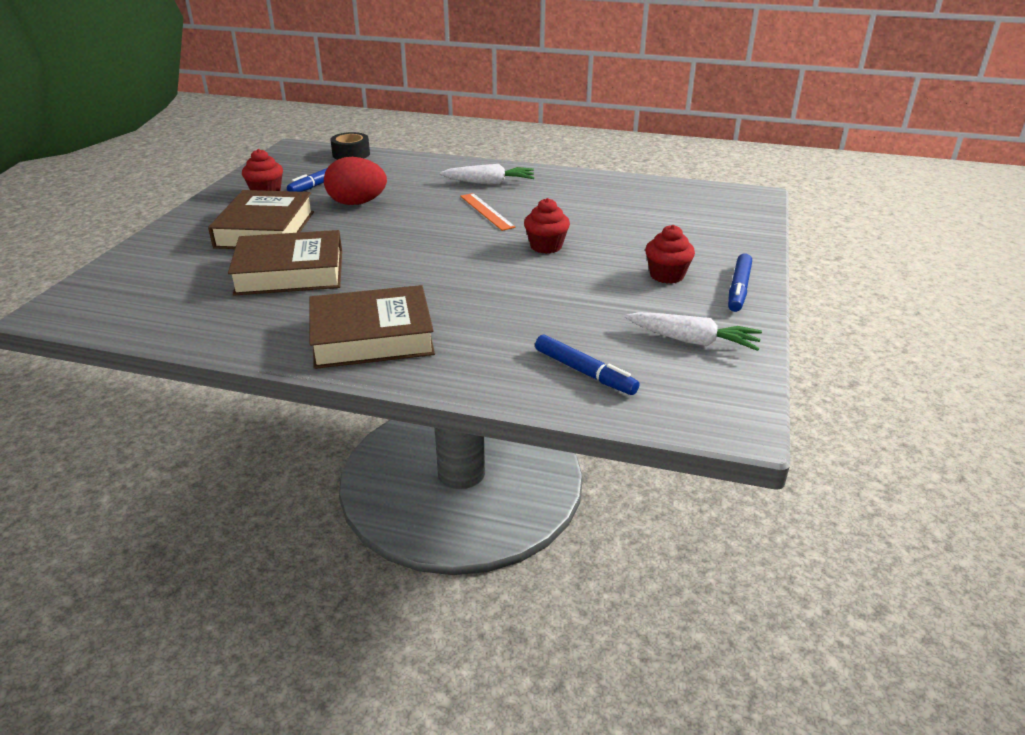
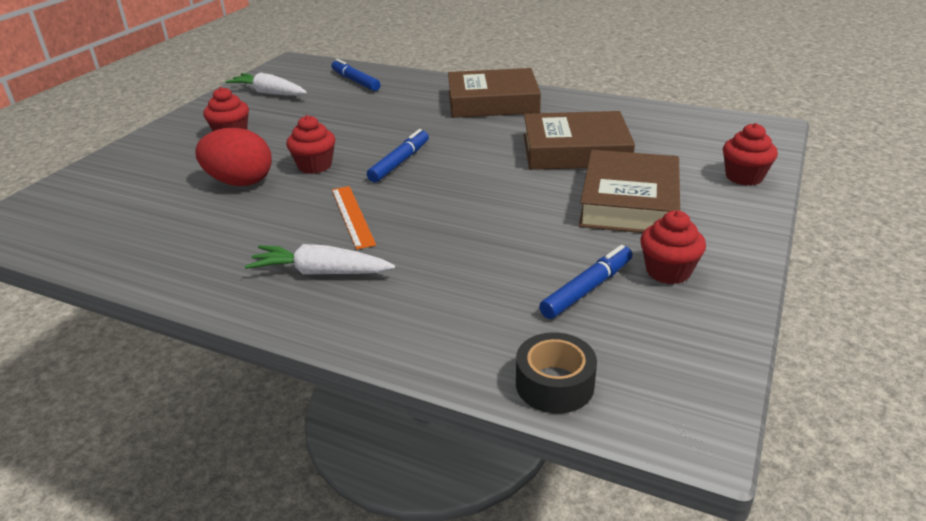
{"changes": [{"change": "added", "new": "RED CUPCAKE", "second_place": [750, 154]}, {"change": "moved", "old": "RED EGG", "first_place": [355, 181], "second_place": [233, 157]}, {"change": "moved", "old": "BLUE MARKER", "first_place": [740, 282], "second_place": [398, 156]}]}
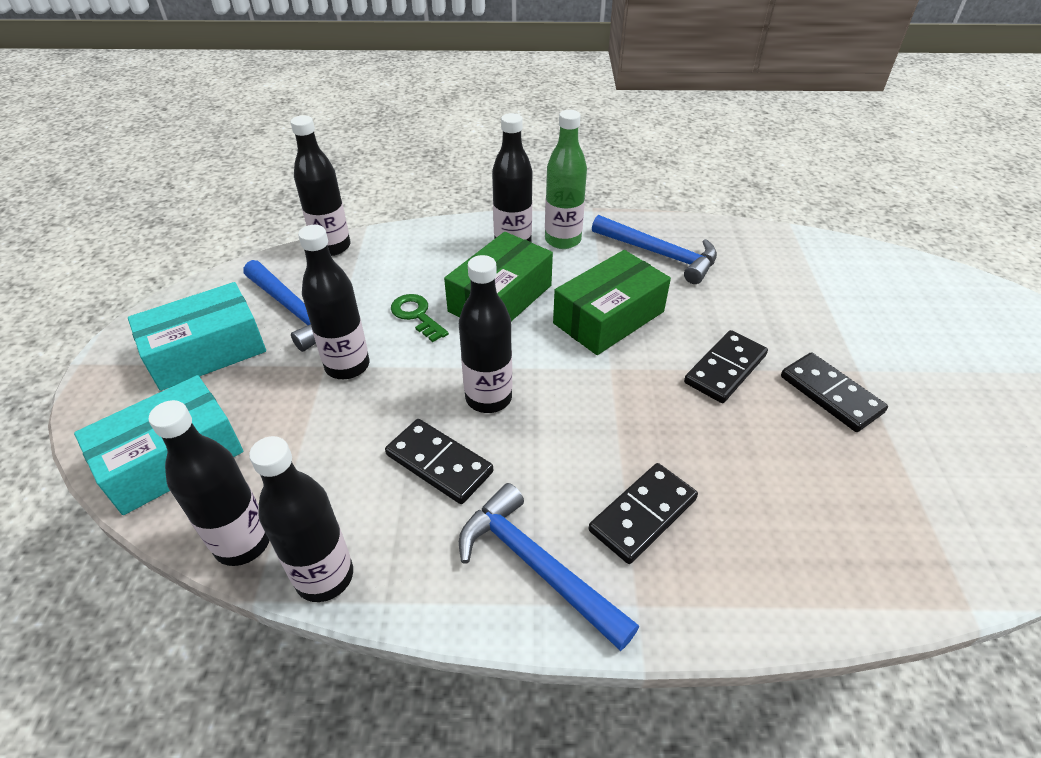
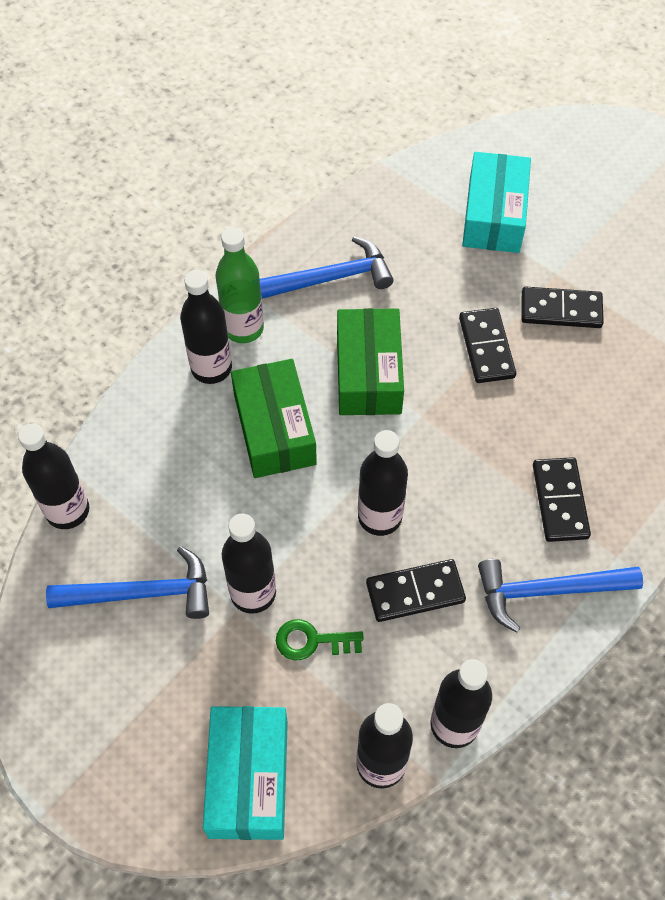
{"changes": [{"change": "moved", "old": "TURQUOISE PACKAGE", "first_place": [197, 336], "second_place": [496, 202]}, {"change": "moved", "old": "LEAF-GREEN LATCHKEY", "first_place": [420, 318], "second_place": [320, 639]}]}
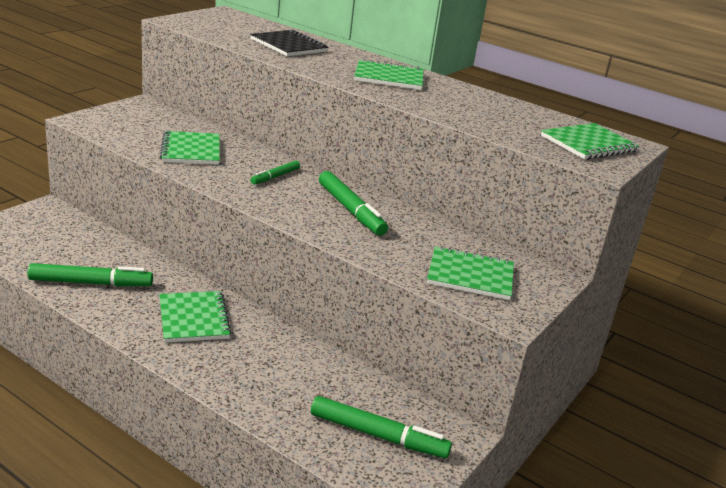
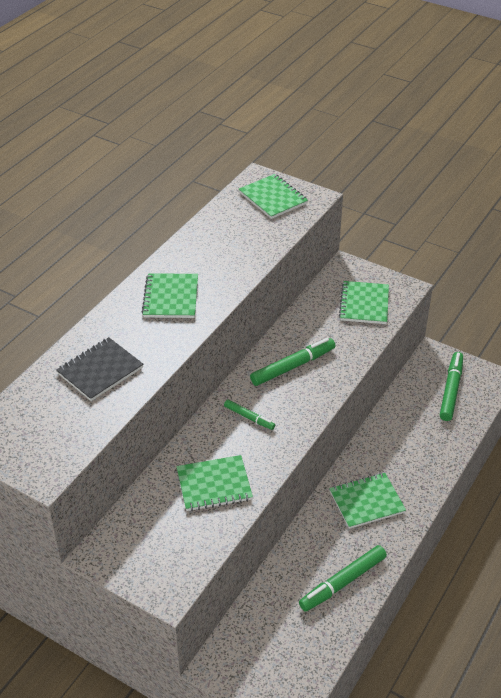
{"changes": [{"change": "turned", "old": "LEAF-GREEN MARKER", "first_place": [90, 274], "second_place": [343, 578], "degrees": -120}]}
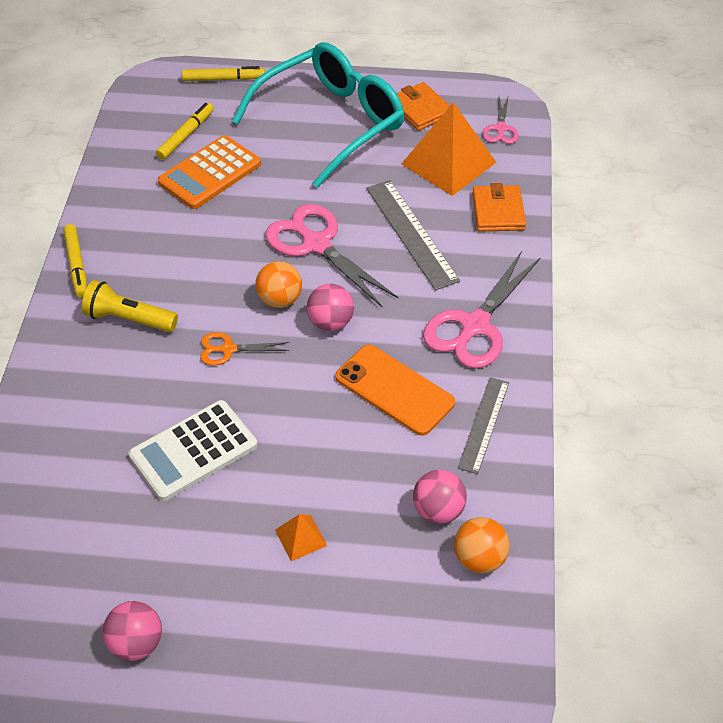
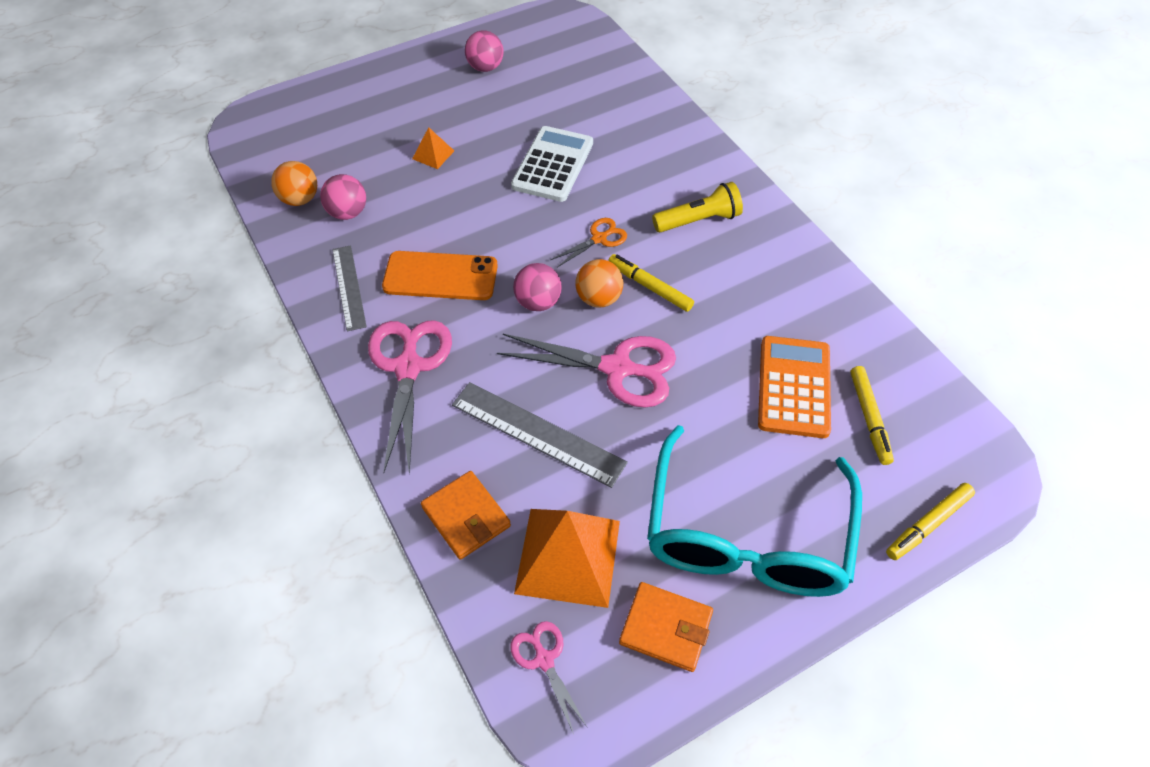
{"changes": [{"change": "moved", "old": "BRIGHT YELLOW MARKER", "first_place": [75, 261], "second_place": [651, 283]}]}
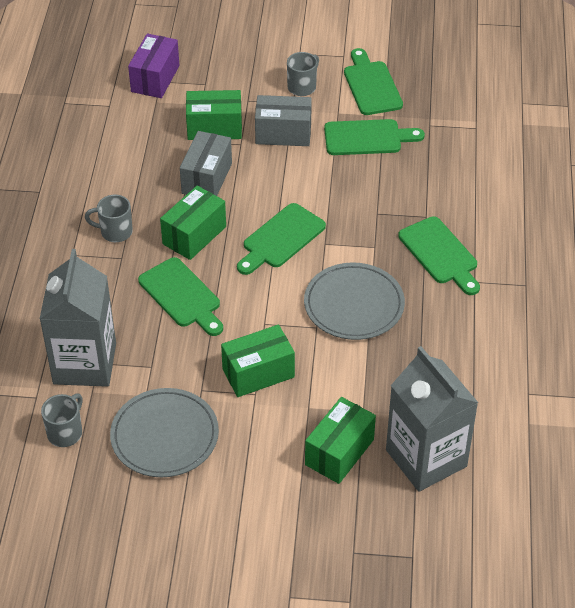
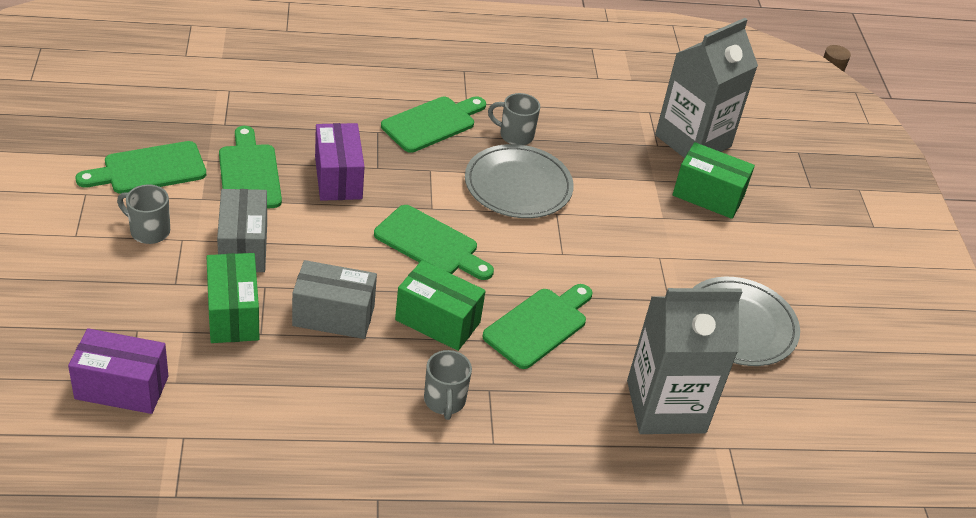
{"changes": [{"change": "removed", "old": "LEAF-GREEN PACKAGE", "first_place": [258, 361]}, {"change": "added", "new": "PURPLE PACKAGE", "second_place": [340, 162]}, {"change": "moved", "old": "GREY COFFEE MUG", "first_place": [62, 420], "second_place": [514, 119]}]}
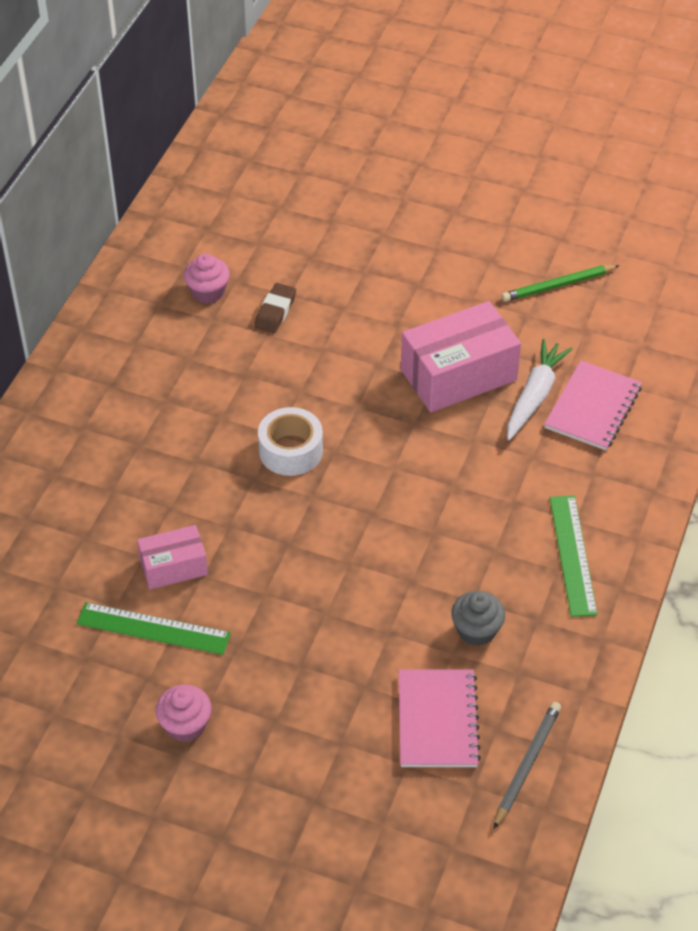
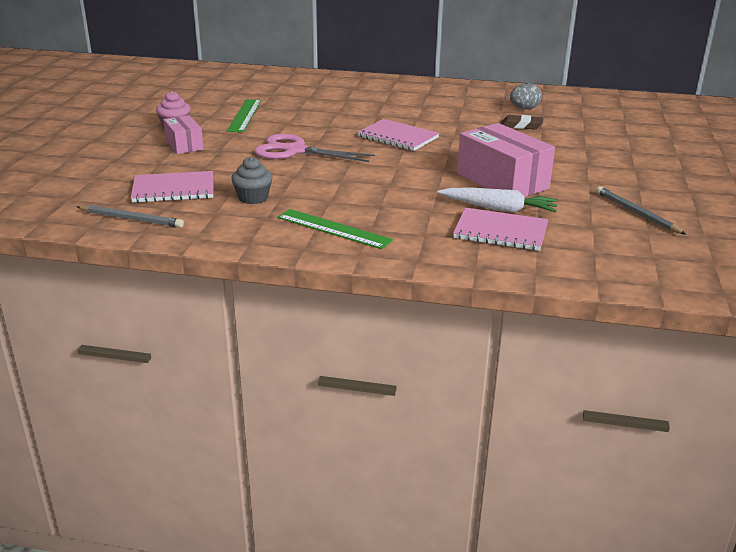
{"changes": [{"change": "added", "new": "PINK SCISSORS", "second_place": [314, 148]}, {"change": "moved", "old": "PINK PACKAGE", "first_place": [172, 557], "second_place": [183, 134]}, {"change": "replaced", "old": "PINK CUPCAKE", "new": "GREY EGG", "first_place": [206, 278], "second_place": [526, 96]}, {"change": "replaced", "old": "PURE WHITE ROLL OF TAPE", "new": "PINK EXERCISE BOOK", "first_place": [290, 441], "second_place": [398, 135]}, {"change": "recoloured", "old": "LEAF-GREEN WOODEN PENCIL", "new": "GREY WOODEN PENCIL", "first_place": [561, 283], "second_place": [641, 210]}, {"change": "turned", "old": "LEAF-GREEN RULER", "first_place": [573, 556], "second_place": [335, 229], "degrees": 45}]}
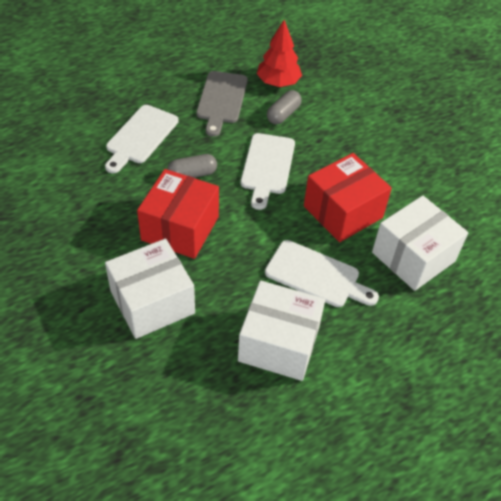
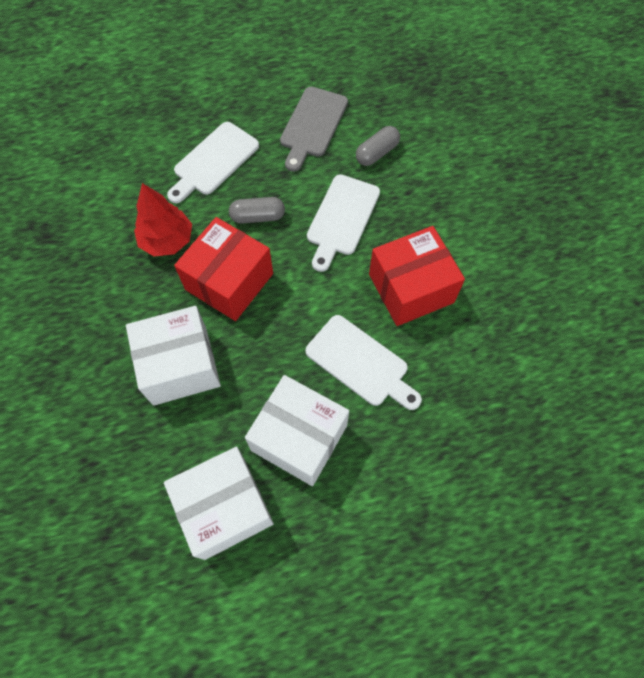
{"changes": [{"change": "moved", "old": "RED FIR TREE", "first_place": [279, 53], "second_place": [163, 220]}, {"change": "moved", "old": "PURE WHITE PACKAGE", "first_place": [420, 243], "second_place": [219, 503]}]}
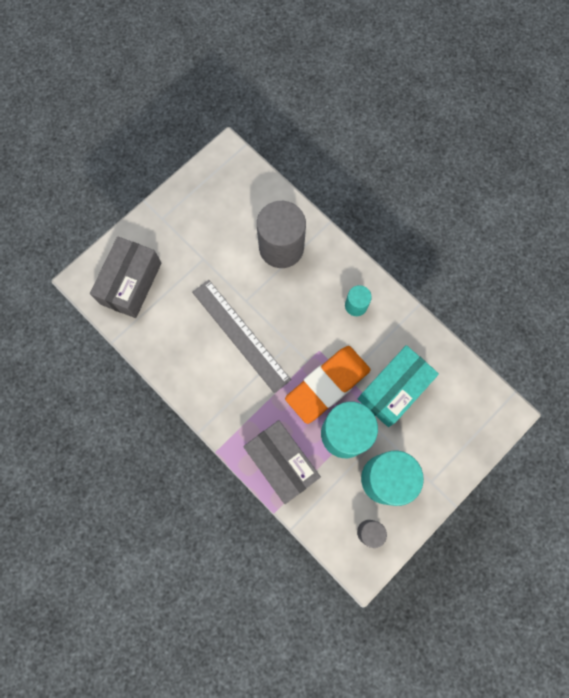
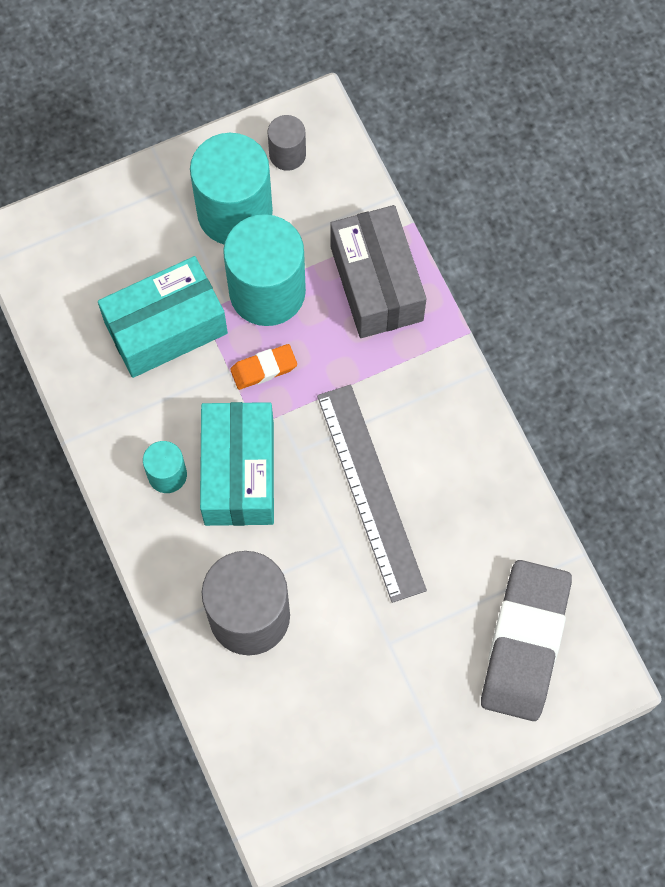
{"changes": [{"change": "added", "new": "TURQUOISE PACKAGE", "second_place": [237, 464]}, {"change": "replaced", "old": "GREY PACKAGE", "new": "GREY GUM ERASER", "first_place": [125, 277], "second_place": [526, 640]}, {"change": "resized", "old": "ORANGE GUM ERASER", "first_place": [327, 385], "second_place": [263, 367], "factor": 0.45}]}
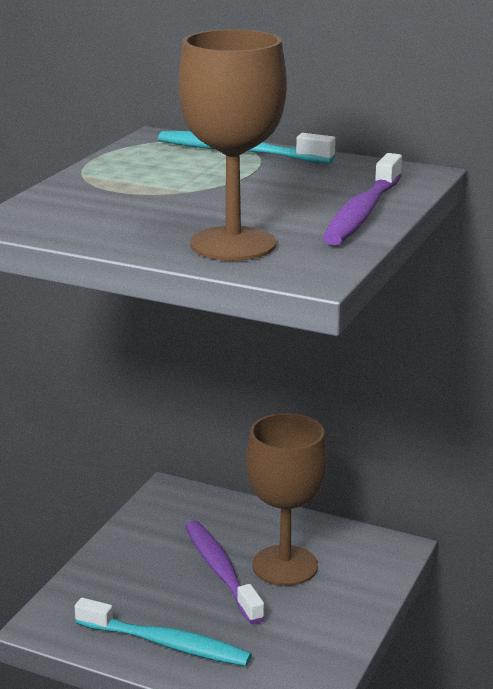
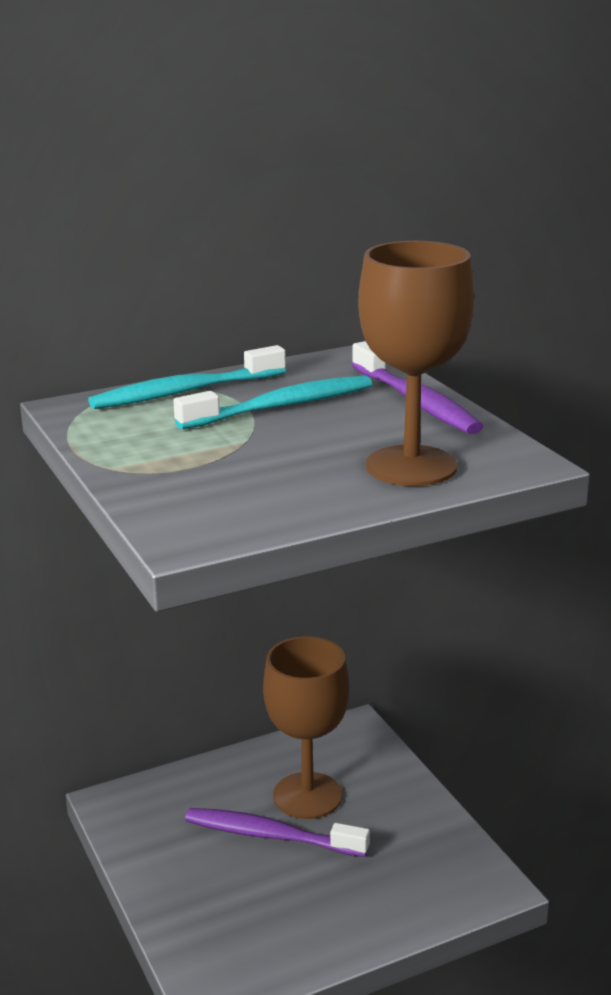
{"changes": [{"change": "moved", "old": "TURQUOISE DENTAL BRUSH", "first_place": [163, 632], "second_place": [272, 402]}]}
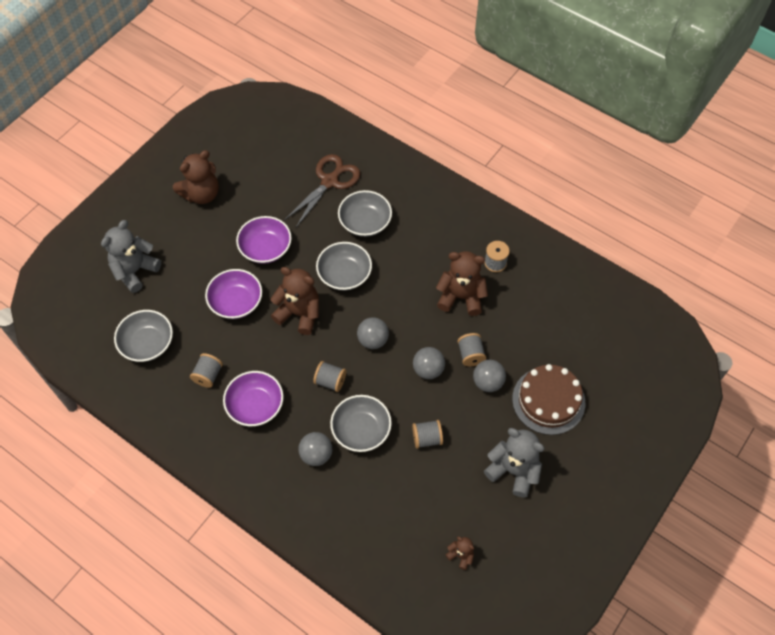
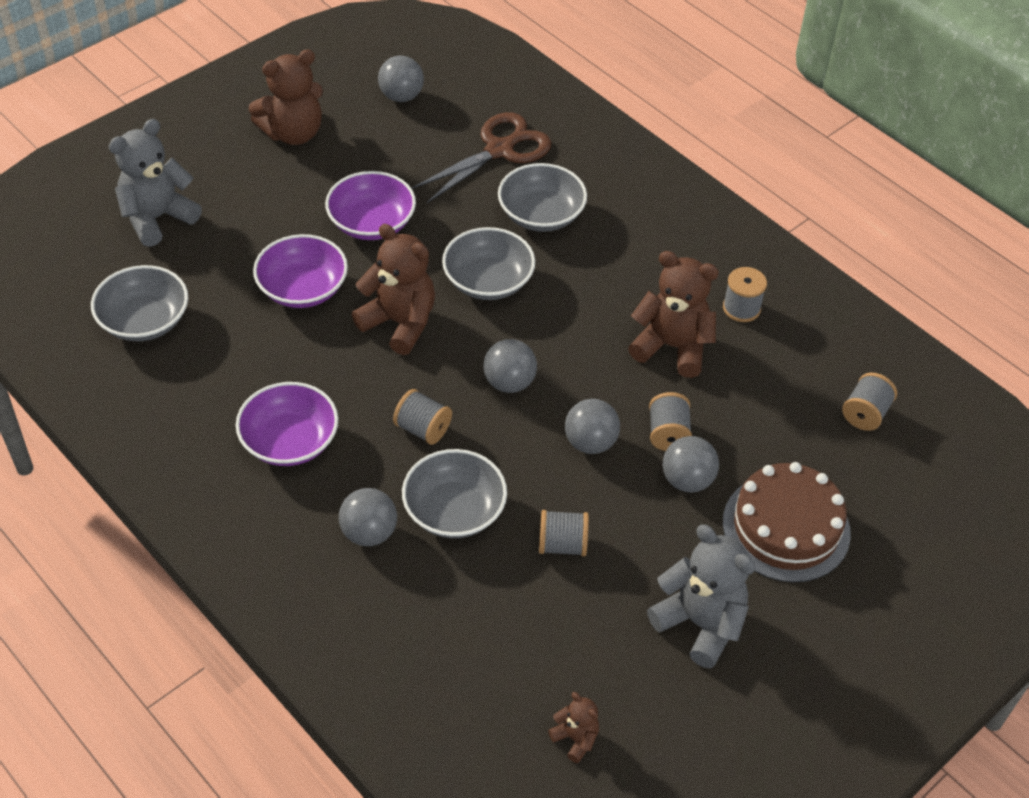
{"changes": [{"change": "added", "new": "GREY BALL", "second_place": [401, 78]}, {"change": "moved", "old": "GREY SPOOL", "first_place": [206, 370], "second_place": [869, 402]}]}
